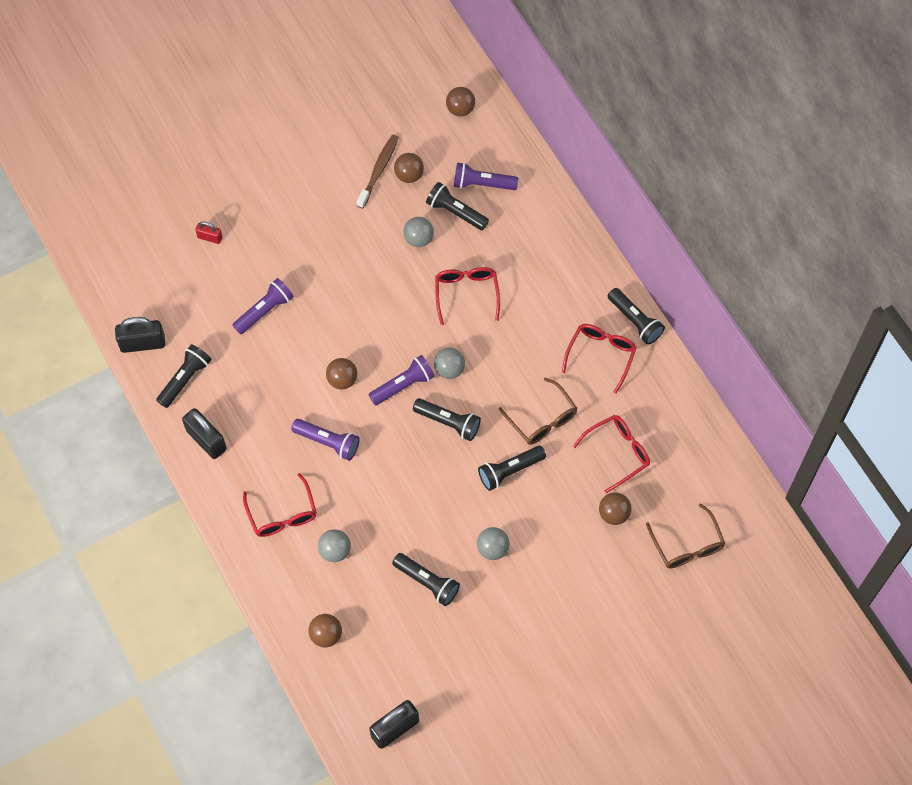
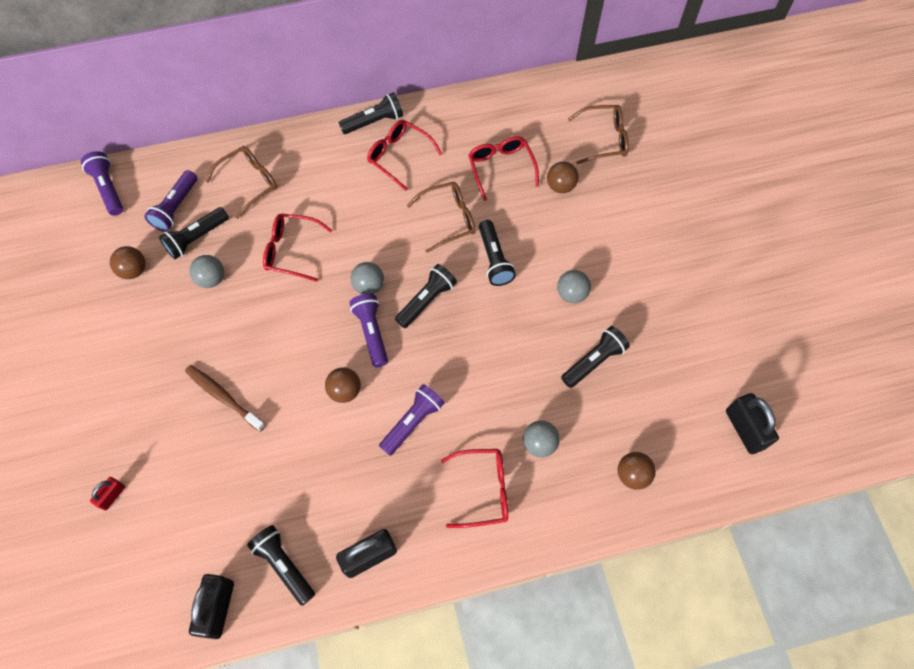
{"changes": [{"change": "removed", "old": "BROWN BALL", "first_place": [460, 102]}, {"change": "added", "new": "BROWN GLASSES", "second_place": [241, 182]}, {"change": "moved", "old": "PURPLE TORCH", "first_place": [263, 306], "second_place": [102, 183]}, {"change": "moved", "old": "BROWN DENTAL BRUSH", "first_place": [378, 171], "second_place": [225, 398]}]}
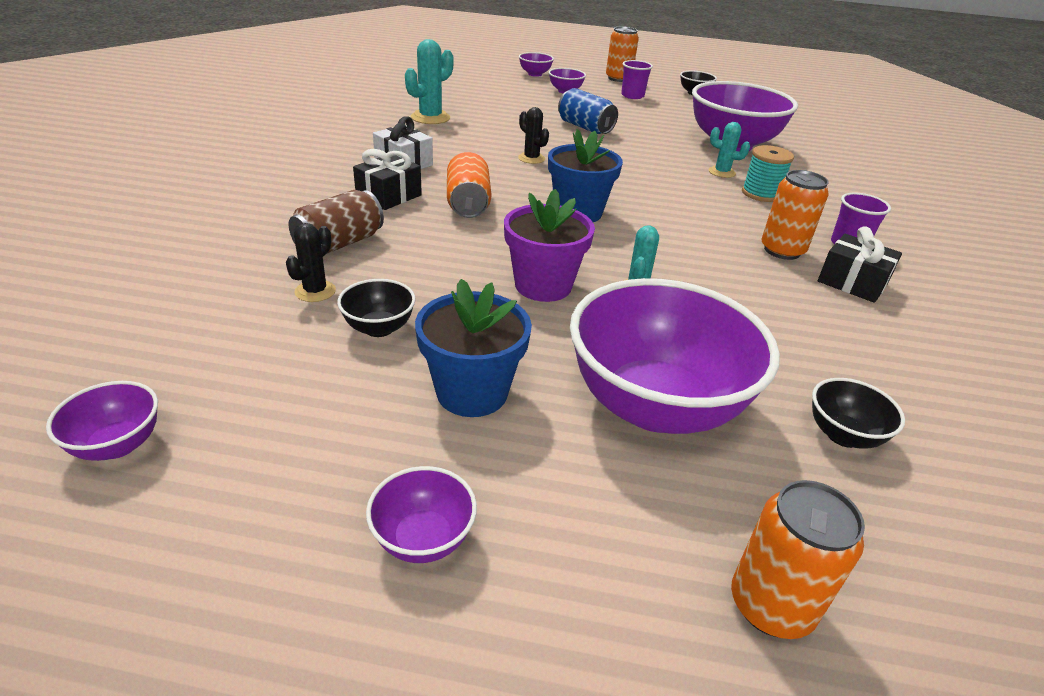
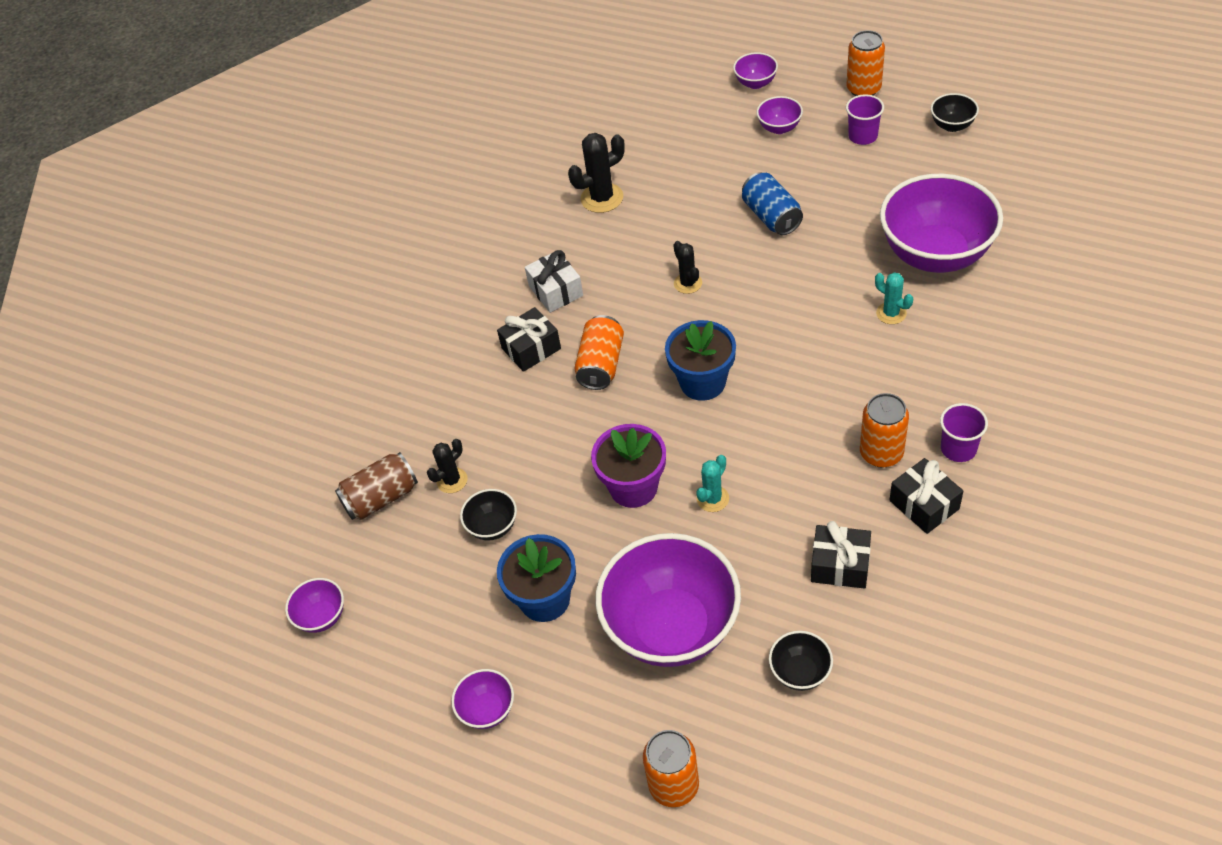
{"changes": [{"change": "removed", "old": "TURQUOISE SPOOL", "first_place": [768, 173]}, {"change": "added", "new": "EBONY WRAPPED GIFT", "second_place": [841, 555]}, {"change": "moved", "old": "BROWN CAN", "first_place": [336, 221], "second_place": [376, 486]}, {"change": "recoloured", "old": "TURQUOISE PRICKLY PLANT", "new": "EBONY PRICKLY PLANT", "first_place": [429, 81], "second_place": [596, 173]}]}
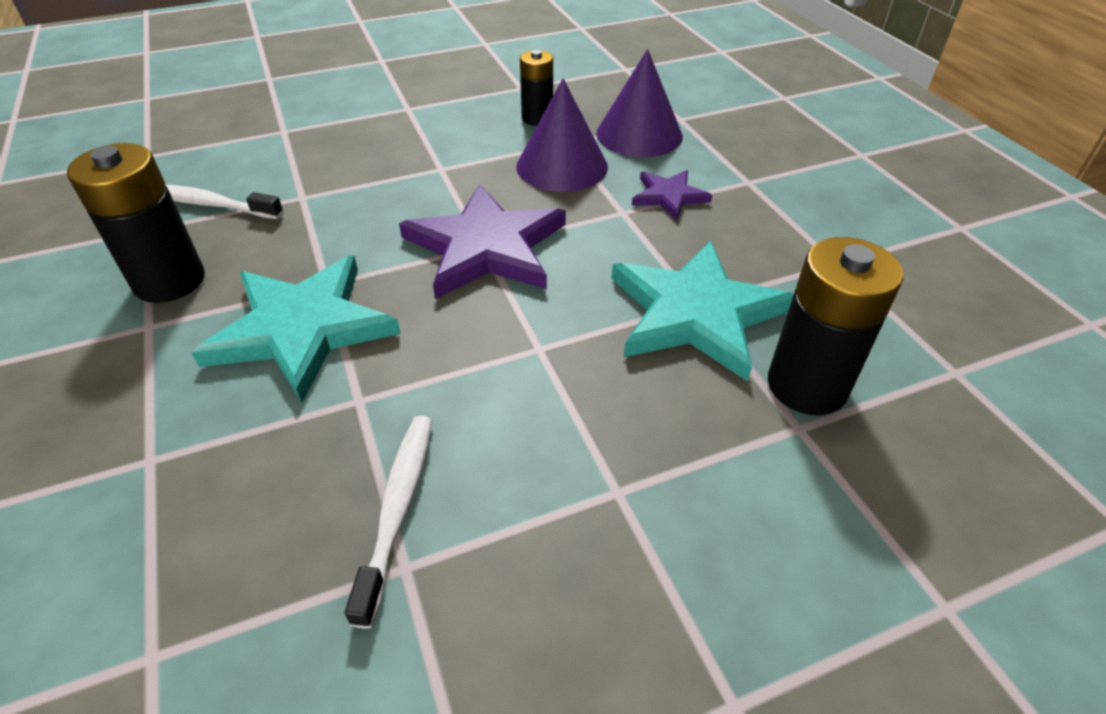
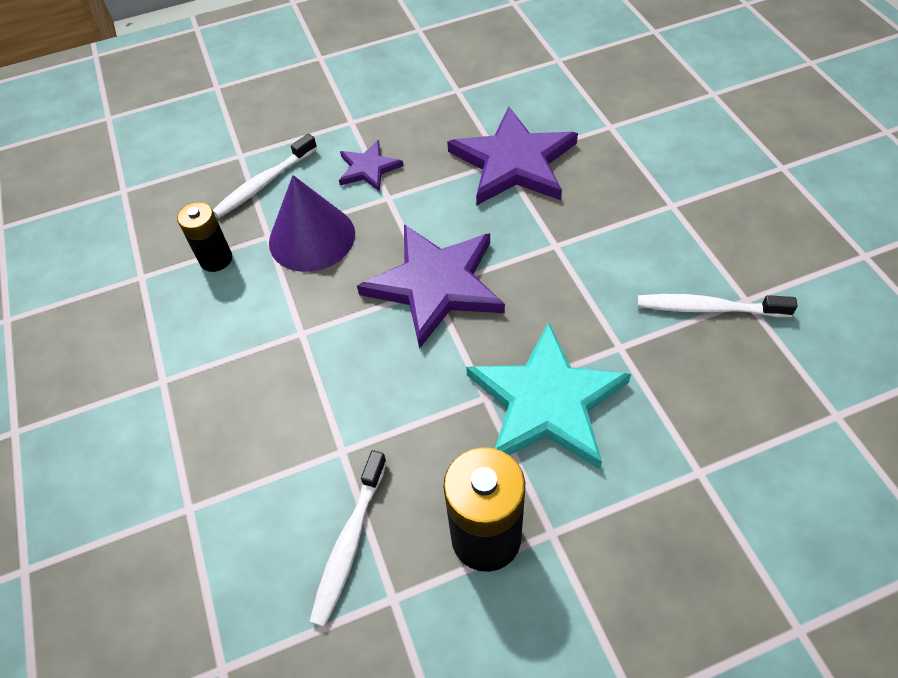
{"changes": [{"change": "removed", "old": "EBONY BATTERY", "first_place": [835, 326]}, {"change": "replaced", "old": "PURPLE CONE SHAPE", "new": "PURE WHITE DENTAL BRUSH", "first_place": [639, 103], "second_place": [265, 176]}, {"change": "recoloured", "old": "TURQUOISE STAR", "new": "PURPLE STAR", "first_place": [702, 311], "second_place": [512, 156]}]}
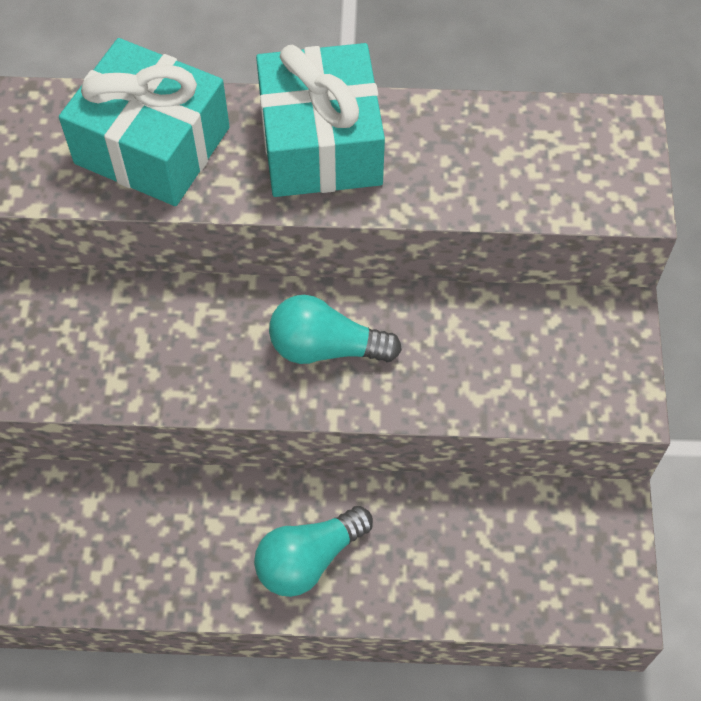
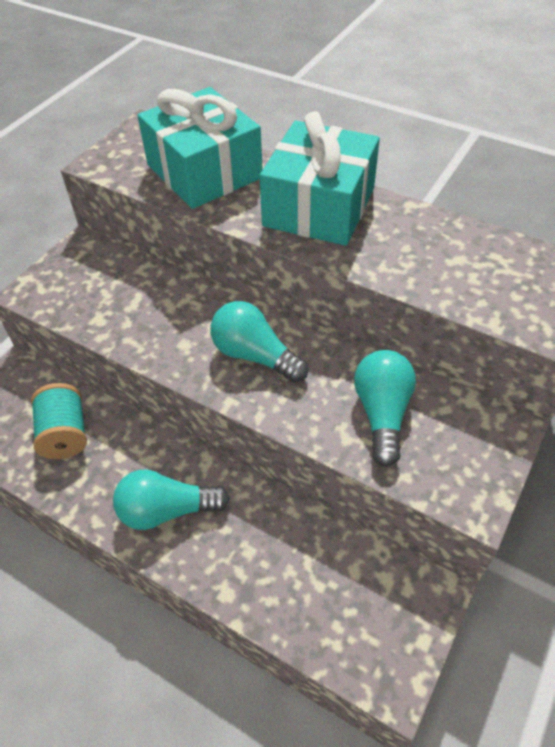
{"changes": [{"change": "added", "new": "TURQUOISE SPOOL", "second_place": [59, 421]}, {"change": "added", "new": "TURQUOISE LIGHTBULB", "second_place": [385, 408]}]}
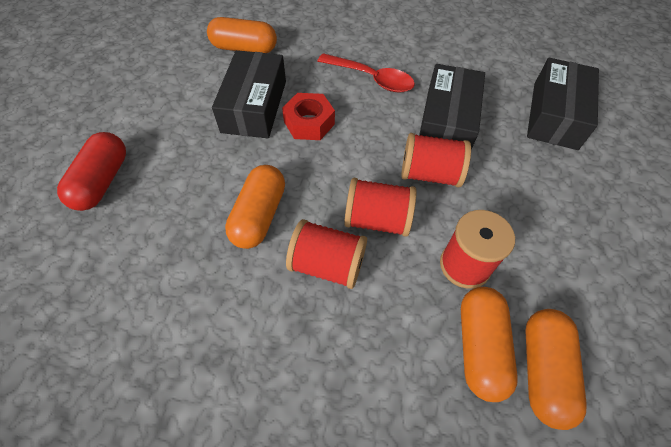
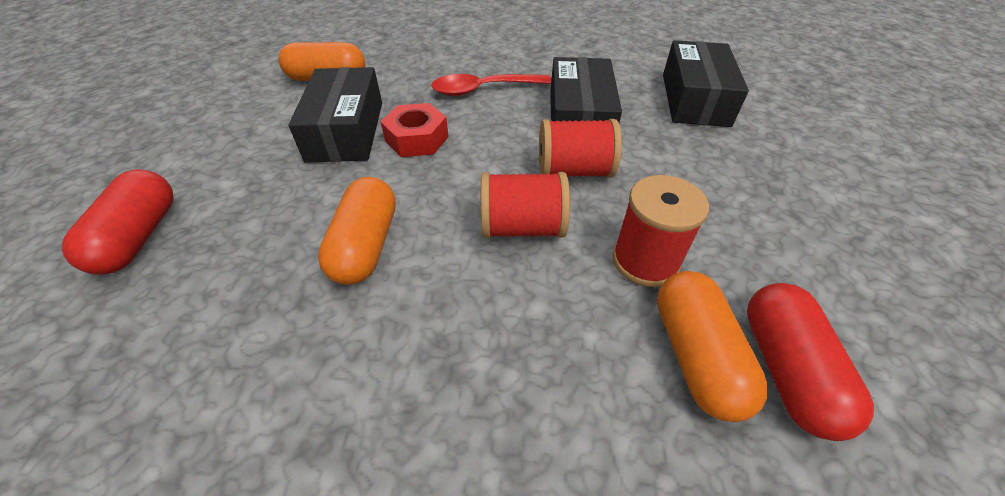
{"changes": [{"change": "removed", "old": "RED SPOOL", "first_place": [326, 254]}, {"change": "recoloured", "old": "ORANGE CAPSULE", "new": "RED CAPSULE", "first_place": [556, 369], "second_place": [810, 362]}, {"change": "turned", "old": "RED TEASPOON", "first_place": [366, 73], "second_place": [491, 85], "degrees": 150}]}
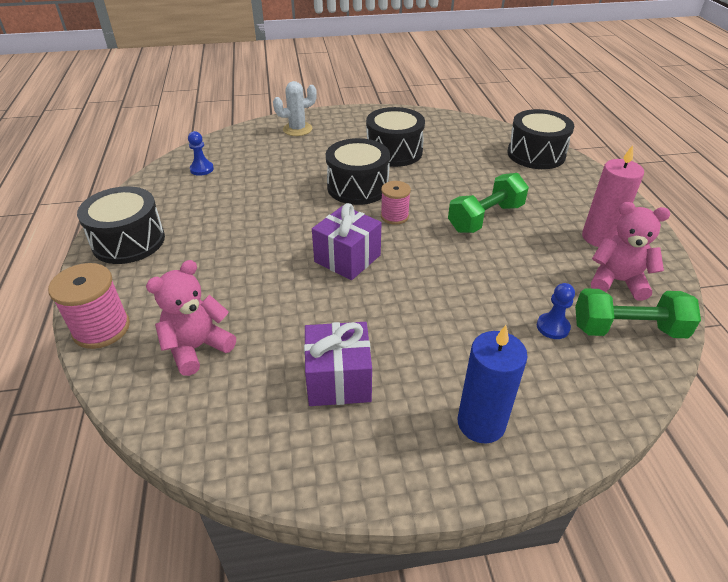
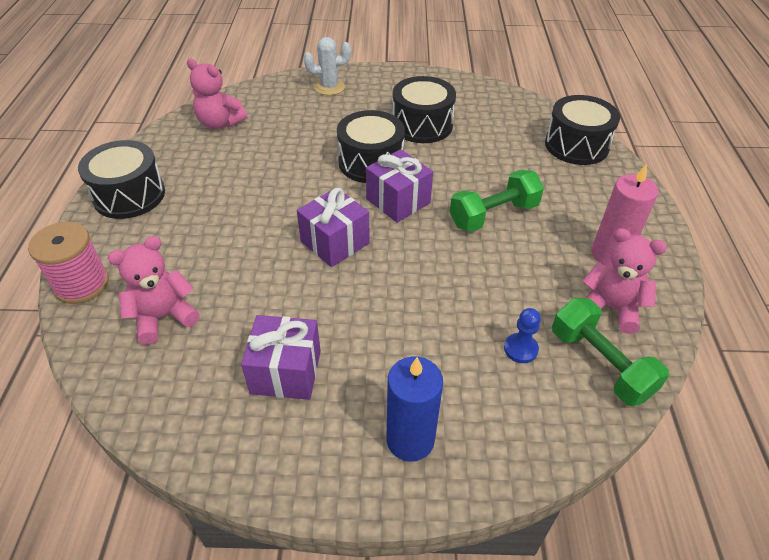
{"changes": [{"change": "replaced", "old": "BLUE PAWN", "new": "PINK TEDDY BEAR", "first_place": [201, 153], "second_place": [217, 94]}, {"change": "replaced", "old": "PINK SPOOL", "new": "PURPLE WRAPPED GIFT", "first_place": [396, 203], "second_place": [399, 186]}, {"change": "turned", "old": "LEAF-GREEN DUMBBELL", "first_place": [638, 313], "second_place": [610, 352], "degrees": 45}]}
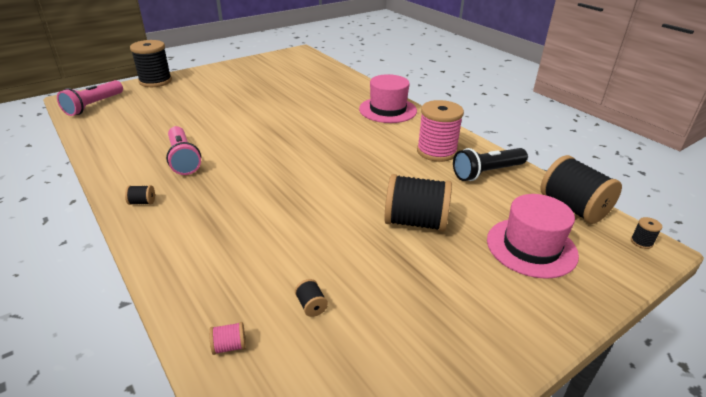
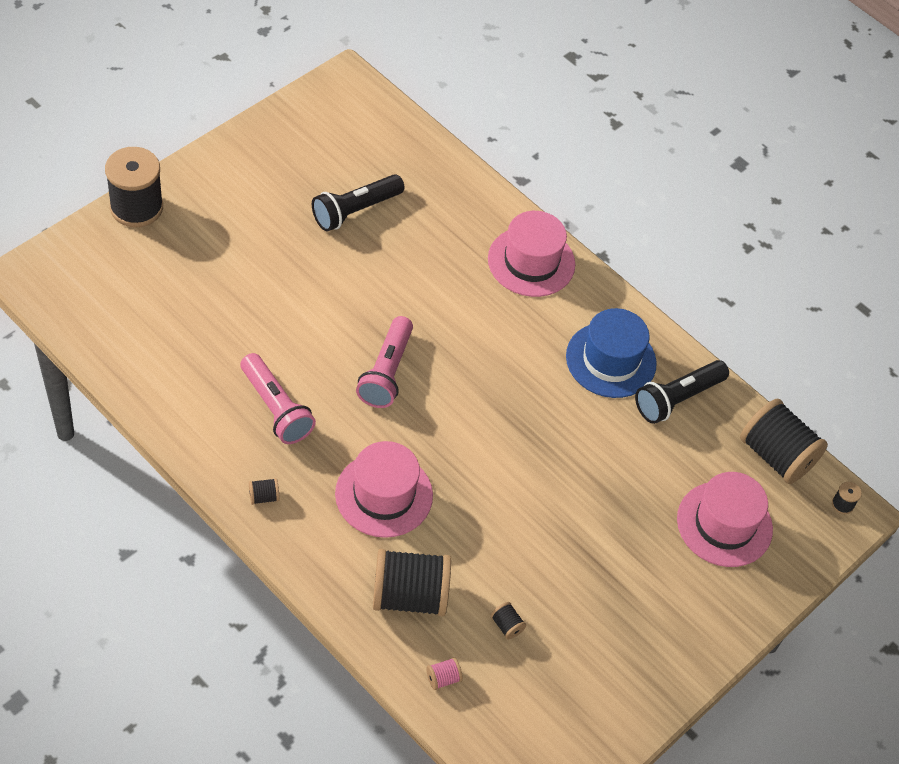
{"changes": [{"change": "added", "new": "EBONY TORCH", "second_place": [358, 202]}, {"change": "added", "new": "PINK HAT", "second_place": [384, 489]}, {"change": "moved", "old": "PINK TORCH", "first_place": [90, 98], "second_place": [384, 362]}, {"change": "moved", "old": "EBONY SPOOL", "first_place": [418, 203], "second_place": [412, 582]}, {"change": "replaced", "old": "PINK SPOOL", "new": "BLUE HAT", "first_place": [440, 131], "second_place": [611, 353]}]}
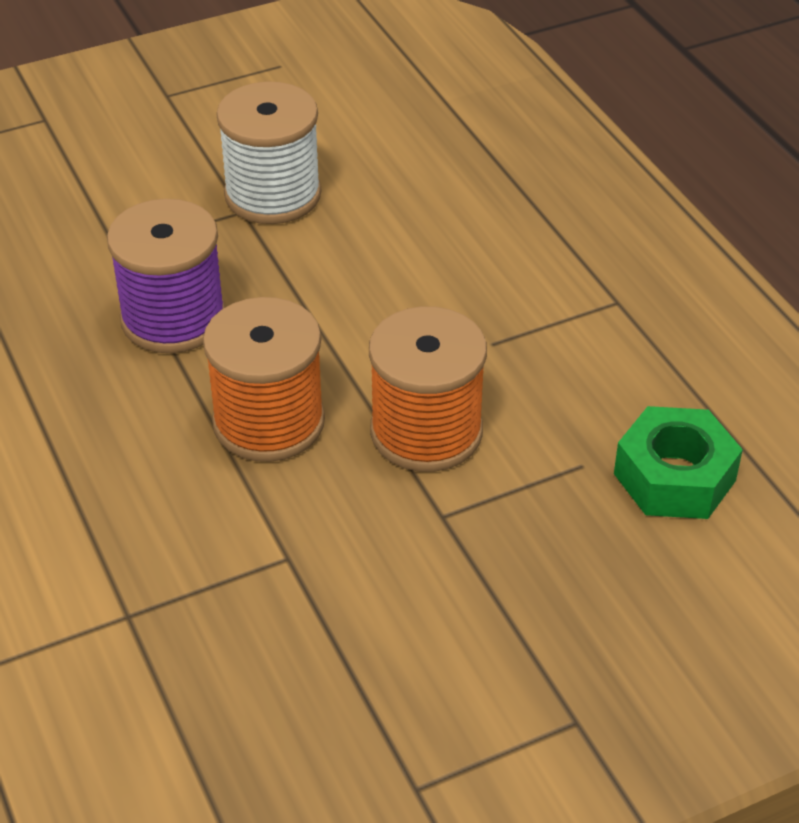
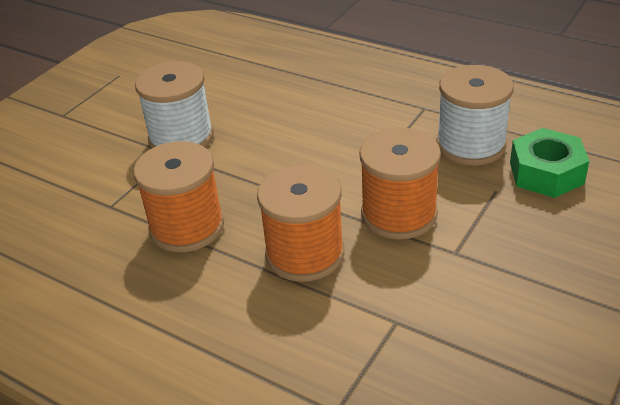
{"changes": [{"change": "added", "new": "PURE WHITE SPOOL", "second_place": [475, 115]}, {"change": "recoloured", "old": "PURPLE SPOOL", "new": "ORANGE SPOOL", "first_place": [166, 276], "second_place": [178, 196]}]}
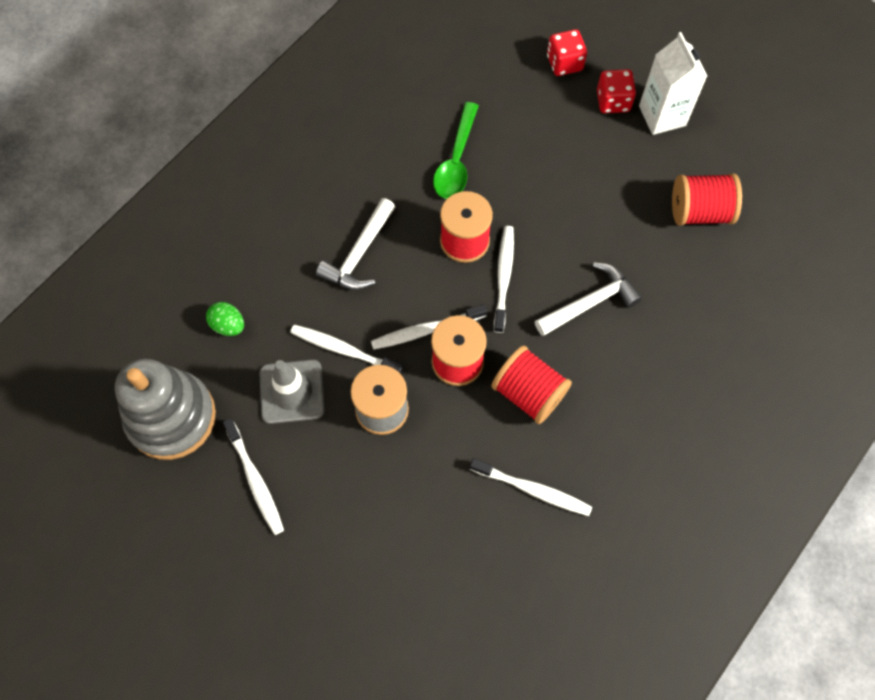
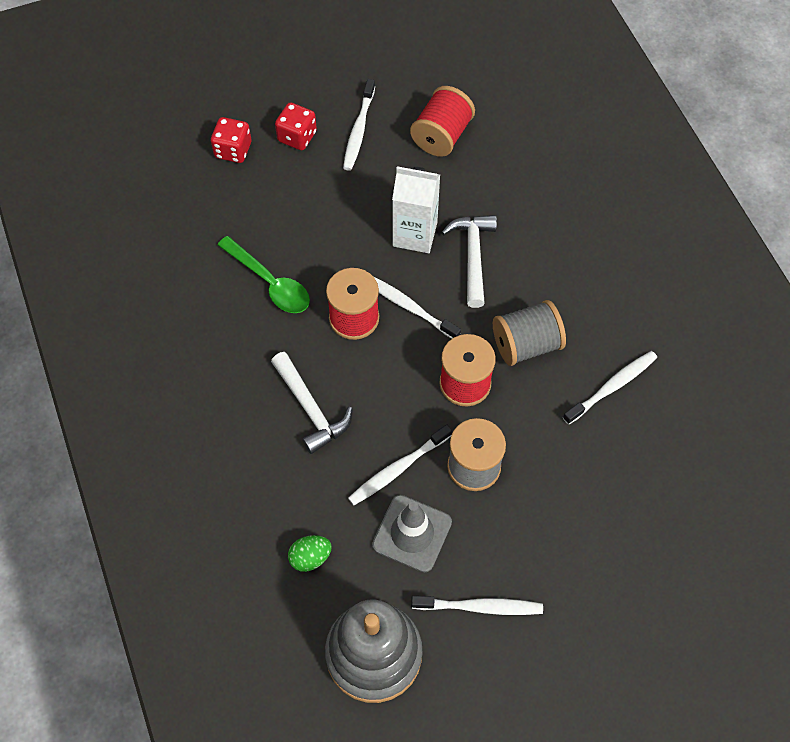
{"changes": [{"change": "moved", "old": "PURE WHITE DENTAL BRUSH", "first_place": [429, 327], "second_place": [359, 125]}, {"change": "moved", "old": "PURE WHITE JUICE CARTON", "first_place": [673, 83], "second_place": [416, 209]}, {"change": "recoloured", "old": "RED SPOOL", "new": "GREY SPOOL", "first_place": [531, 385], "second_place": [529, 333]}]}
